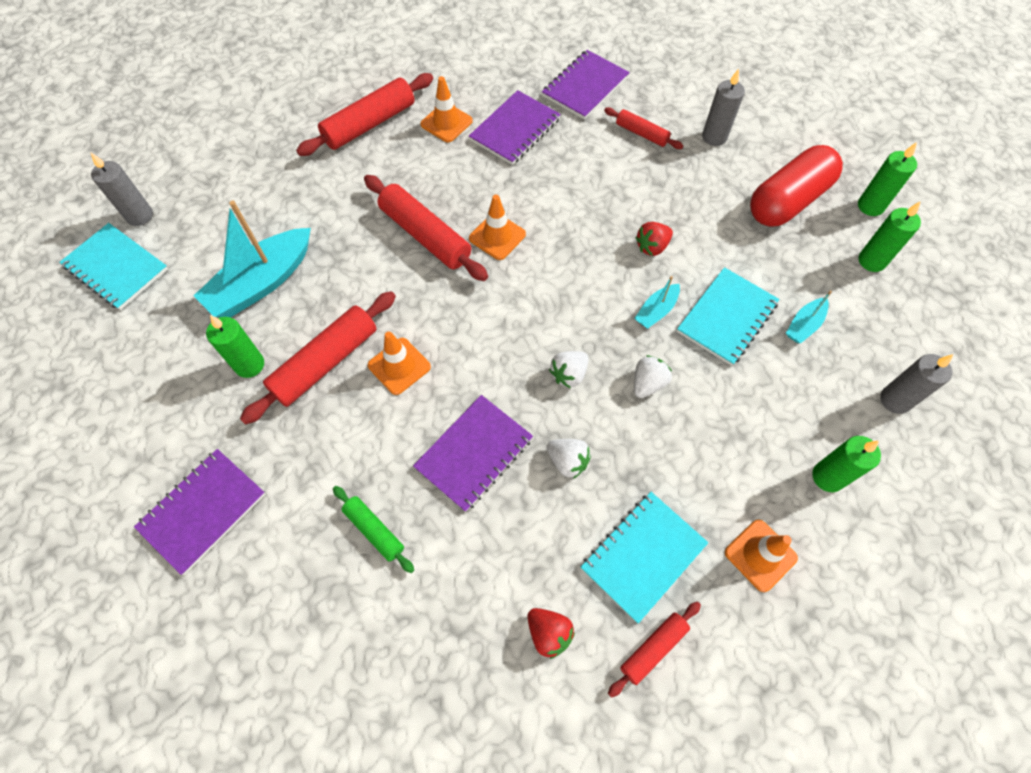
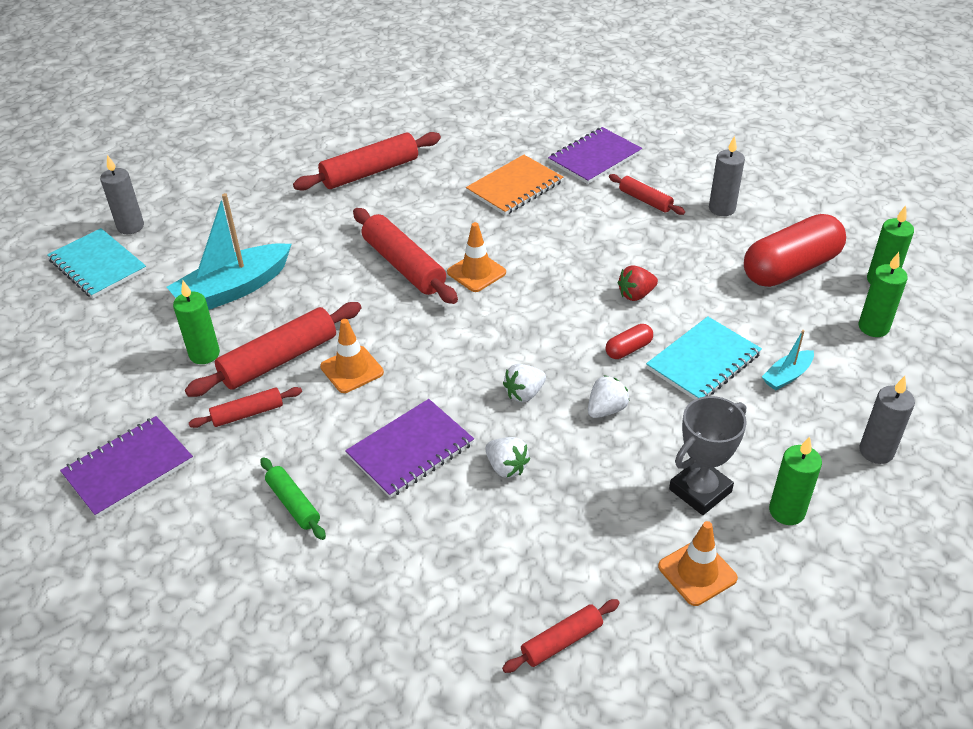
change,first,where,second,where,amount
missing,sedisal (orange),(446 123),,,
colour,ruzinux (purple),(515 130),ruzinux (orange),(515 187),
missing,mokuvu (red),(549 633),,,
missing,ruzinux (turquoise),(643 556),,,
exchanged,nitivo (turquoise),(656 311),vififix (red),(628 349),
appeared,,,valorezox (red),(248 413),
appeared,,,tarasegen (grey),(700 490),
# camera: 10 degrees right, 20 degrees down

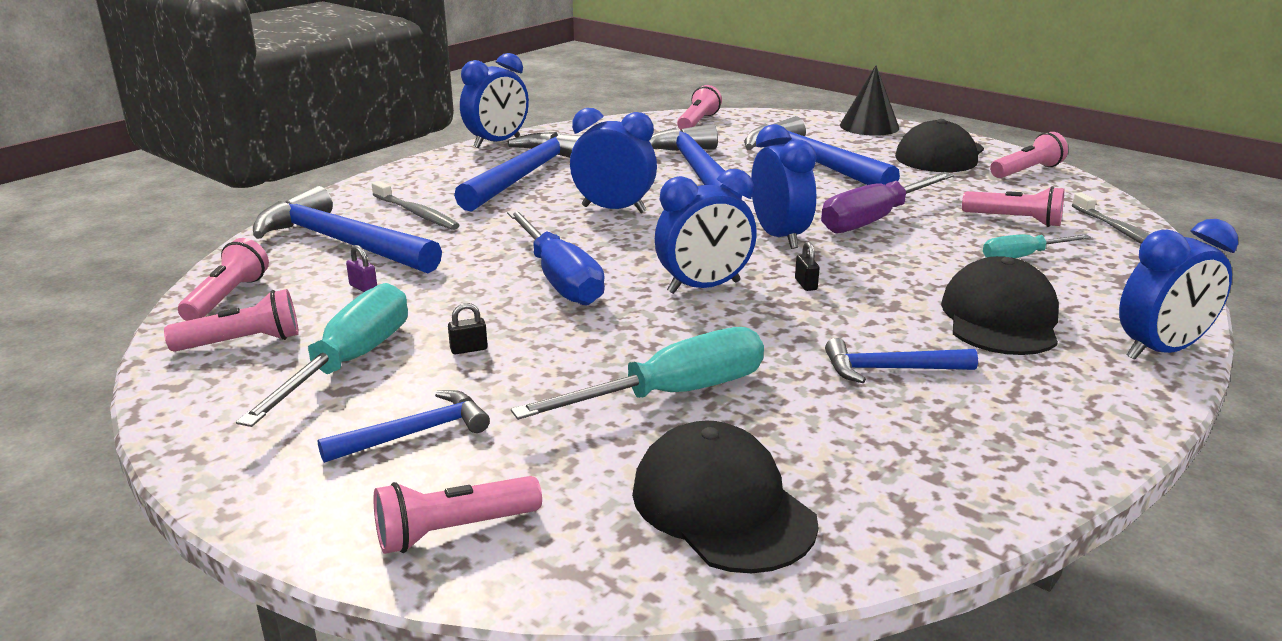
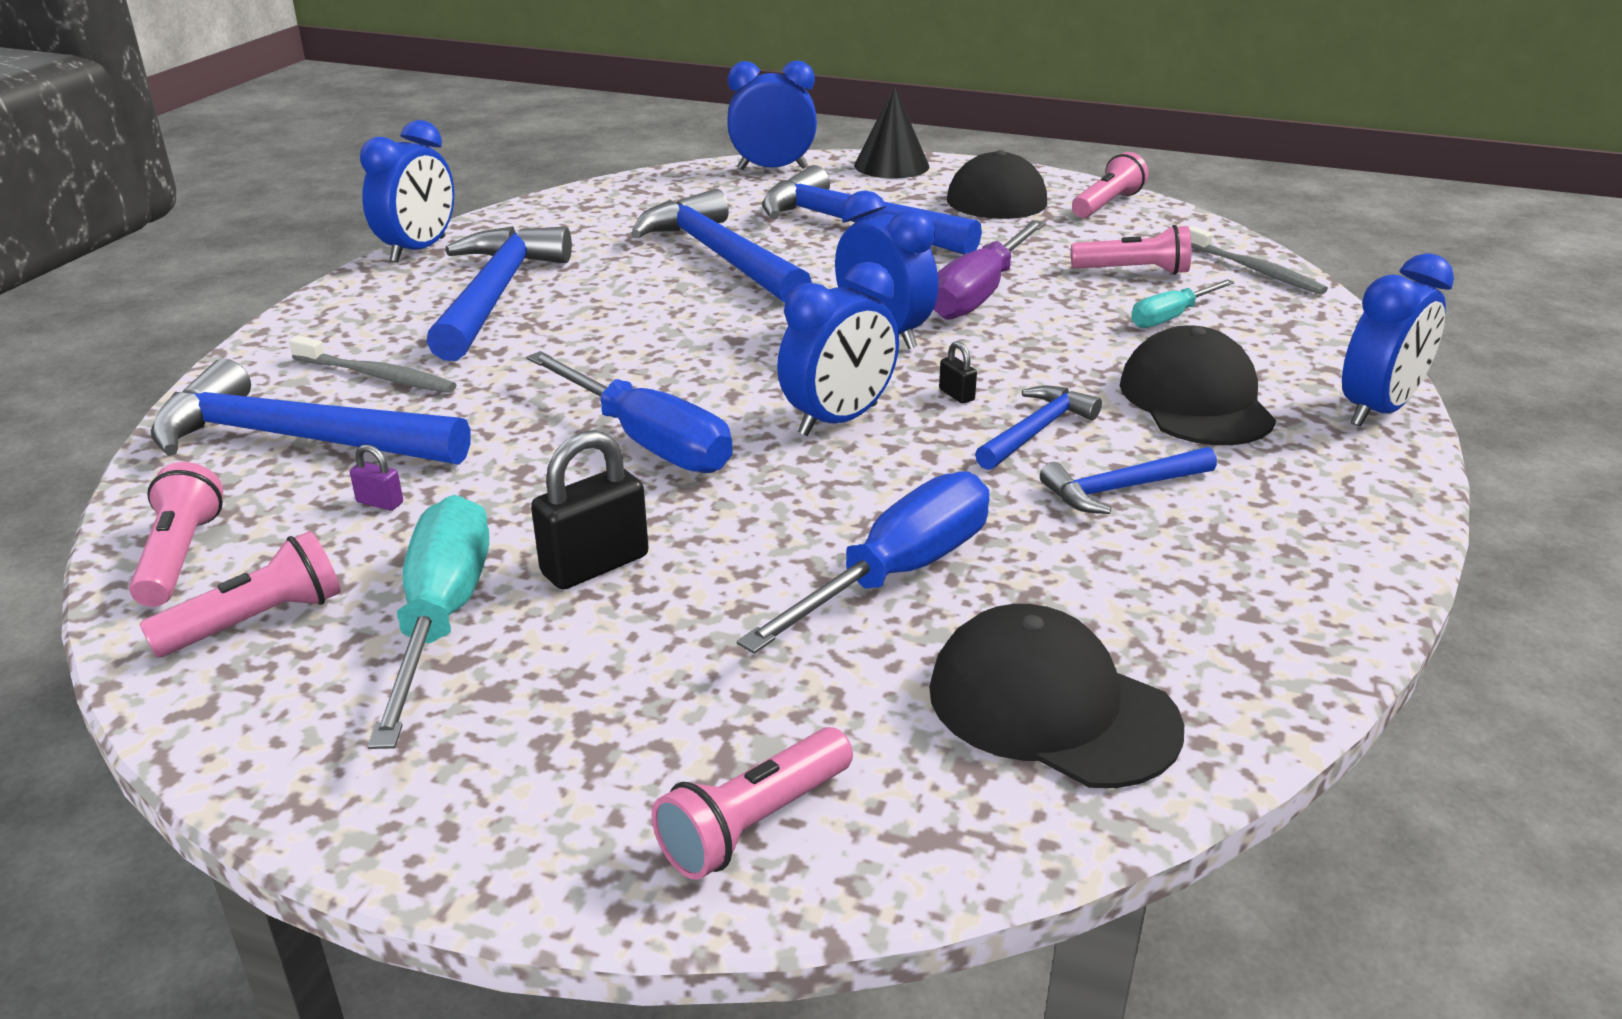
change,first,where,second,where,amount
relocated,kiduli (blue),(414 433),,(1036 431),
size,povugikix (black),(469 349),,(595 565),x2.12
colour,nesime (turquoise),(672 394),nesime (blue),(897 573),
relocated,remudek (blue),(614 209),,(772 168),
missing,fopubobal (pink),(697 122),,,
# camera: 20 degrees left, 5 degrees up

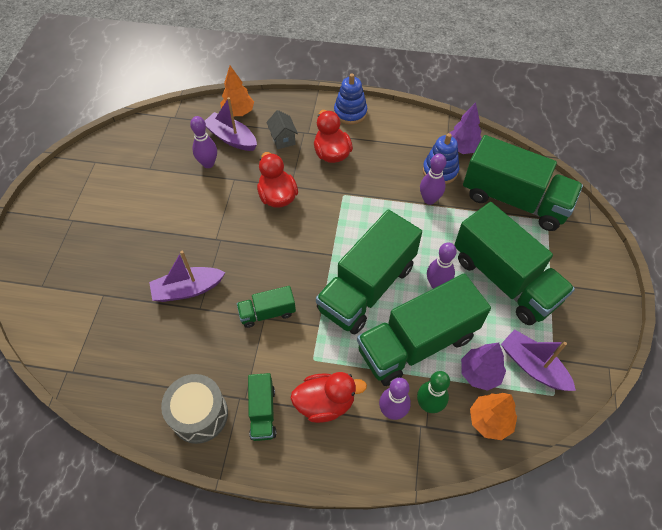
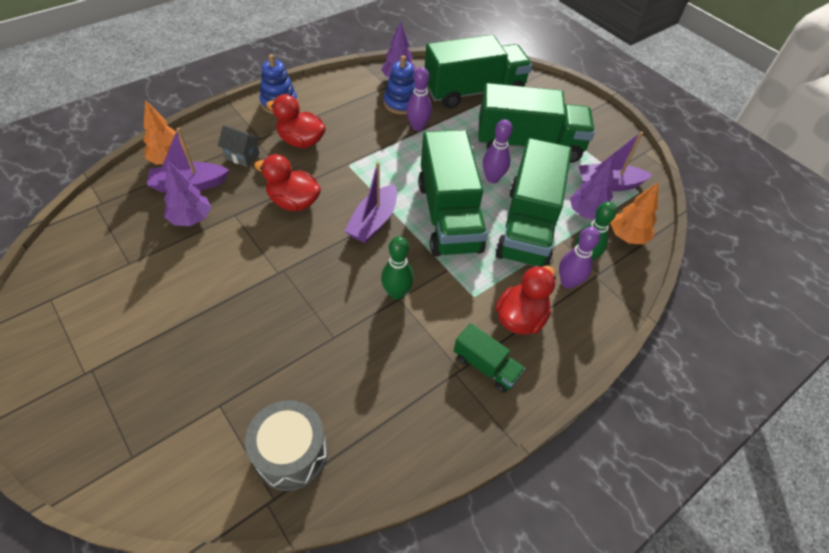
change,first,where,second,where,amount
relocated,nitivo (purple),(188 289),,(373 222),
relocated,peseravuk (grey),(199 414),,(291 453),
exchanged,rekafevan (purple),(208 163),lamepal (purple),(191 219),
exchanged,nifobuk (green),(267 313),rekafevan (green),(396 293),
# camera: 50 degrees left, 5 degrees down

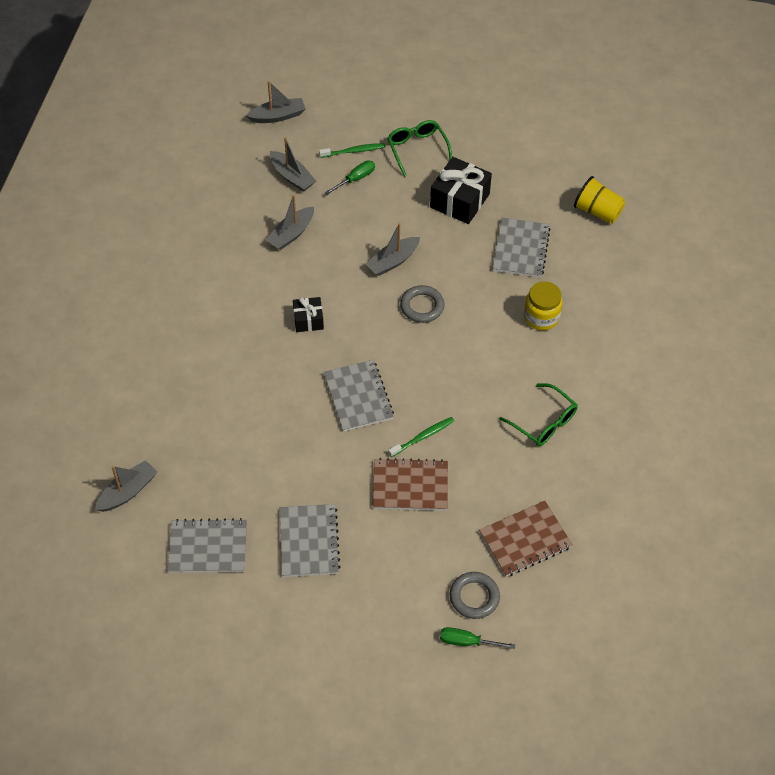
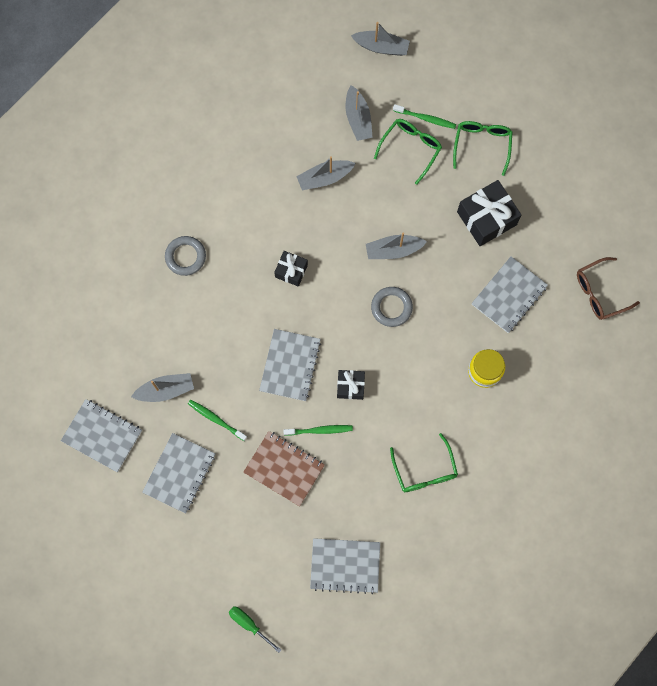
change,first,where,second,where,amount
relocated,nitivo (grey),(128 492),,(165 390),
exchanged,nesime (green),(355 179),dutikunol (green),(410 149),
relocated,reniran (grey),(474 597),,(185 257),
colour,ruzinux (brown),(525 540),ruzinux (grey),(345 565),
exchanged,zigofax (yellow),(597 211),dutikunol (brown),(600 292),
appeared,,,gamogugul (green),(216 419),
appeared,,,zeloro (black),(350 386),
# camera: 30 degrees right, 20 degrees up

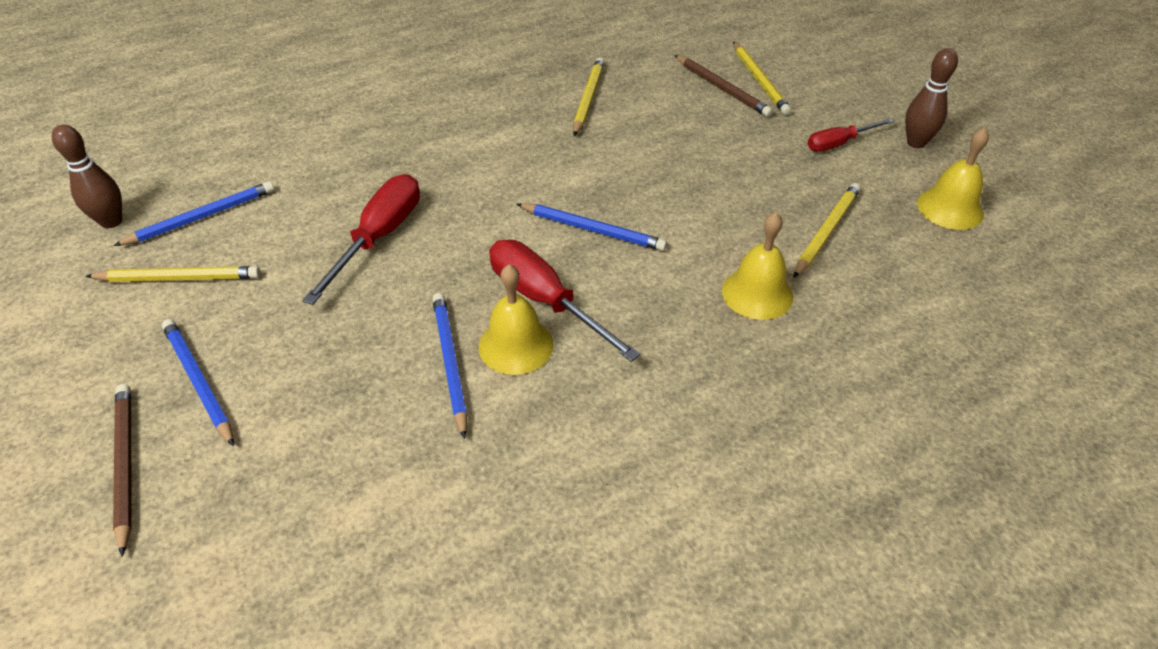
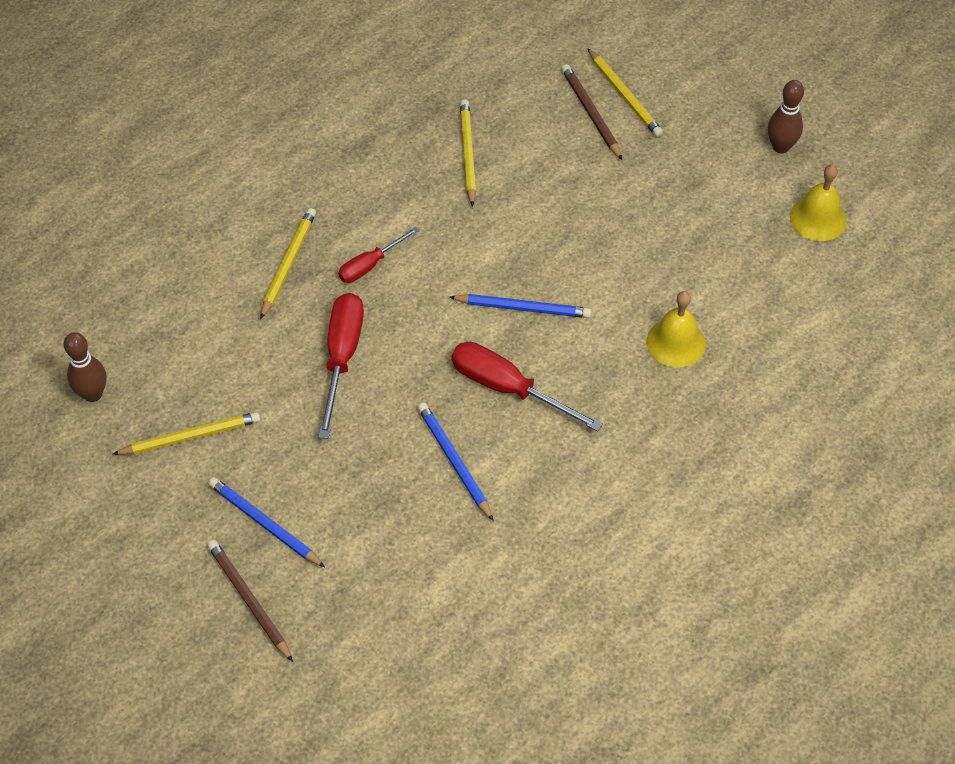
change,first,where,second,where,amount
missing,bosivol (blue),(201 217),,,
missing,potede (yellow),(515 345),,,
spun,bosivol (brown),(721 88),,(591 113),150 degrees counterclockwise
relocated,bosivol (yellow),(826 232),,(288 264),
relocated,nesime (red),(839 143),,(370 265),
# camera: 15 degrees left, 10 degrees up

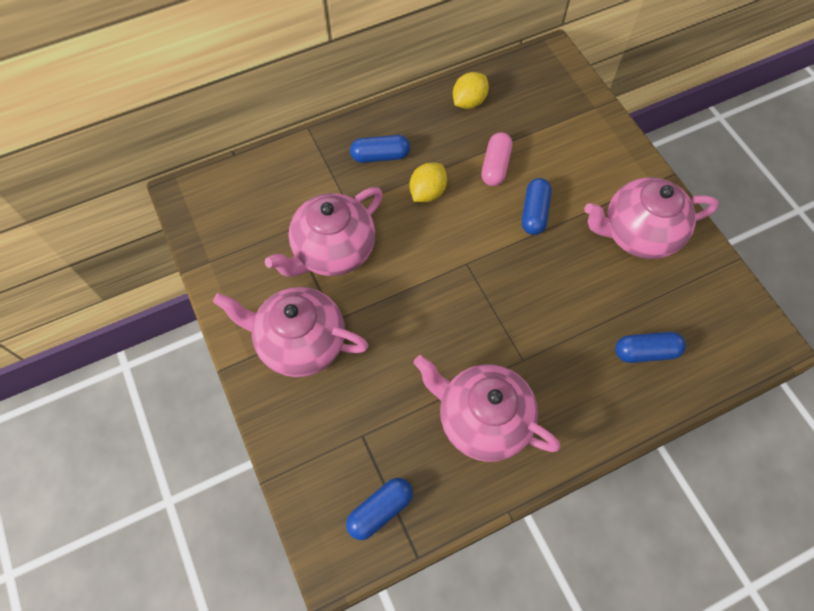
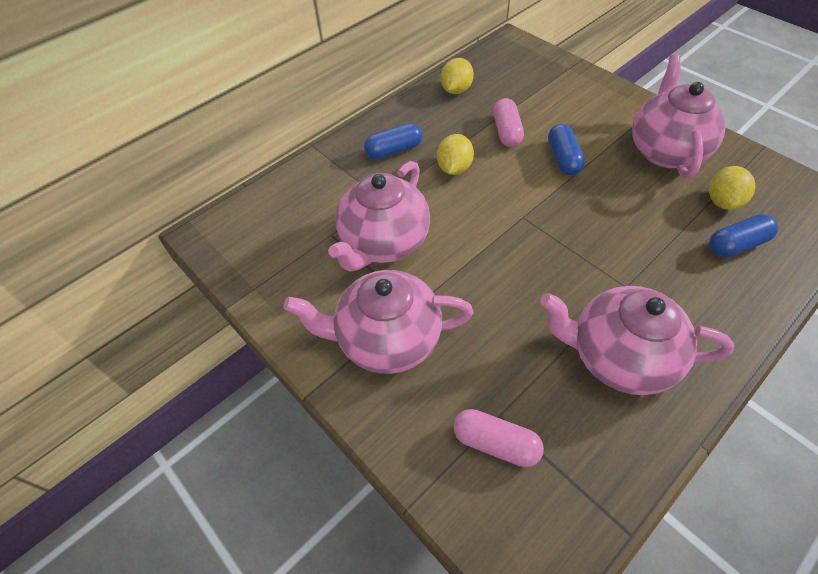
change,first,where,second,where,amount
missing,vififix (blue),(380 510),,,
spun,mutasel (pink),(638 234),,(665 151),120 degrees clockwise
appeared,,,vififix (pink),(495 443),
appeared,,,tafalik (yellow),(722 201),
# camera: 15 degrees left, 10 degrees down

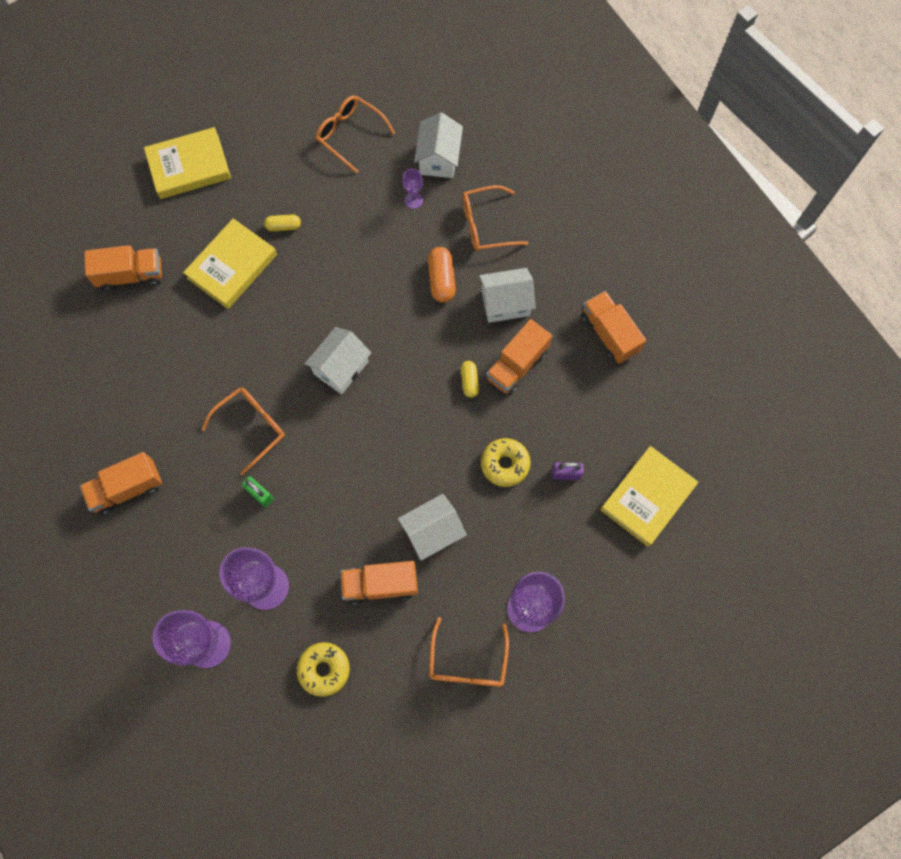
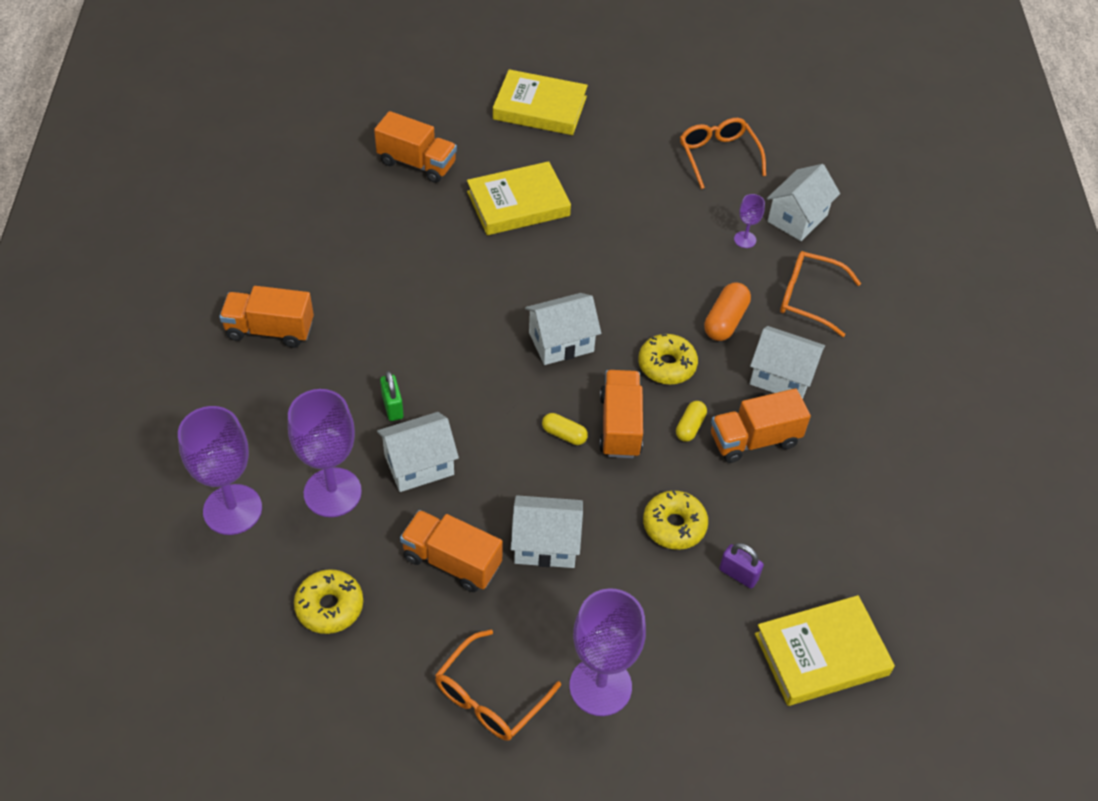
change,first,where,second,where,amount
missing,dutikunol (orange),(251 427),,,
relocated,vififix (yellow),(283 226),,(564 434),
relocated,nifobuk (orange),(609 334),,(620 425),
appeared,,,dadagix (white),(419 465),
appeared,,,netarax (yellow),(667 365),
# camera: 30 degrees right, 20 degrees down

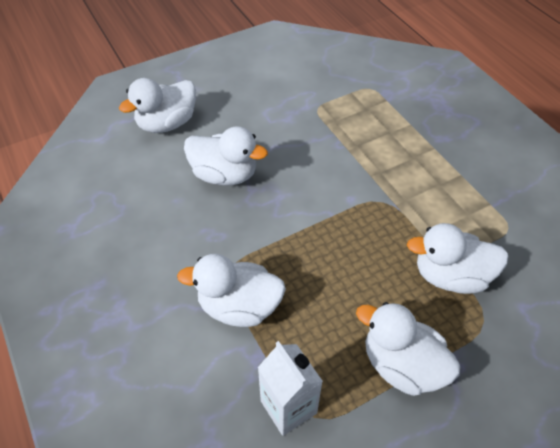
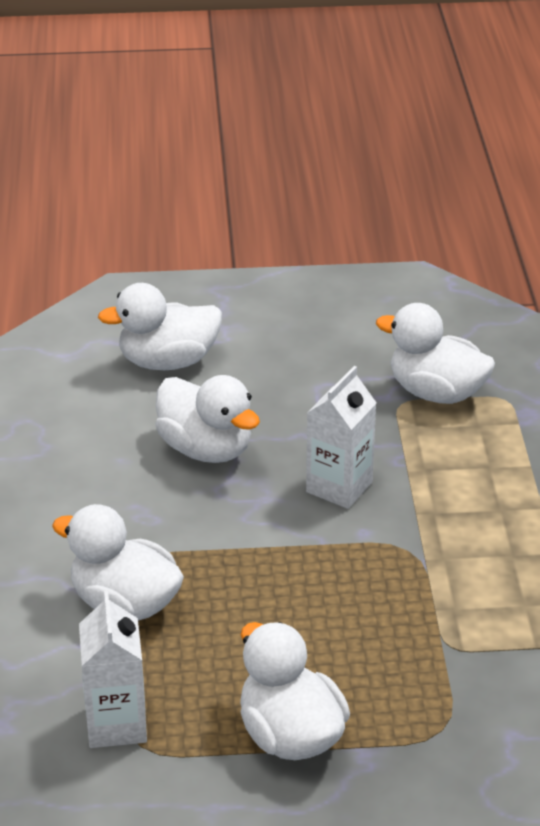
change,first,where,second,where,amount
relocated,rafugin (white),(450 276),,(436 393),
appeared,,,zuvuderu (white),(339 487),
# camera: 25 degrees right, 15 degrees down

